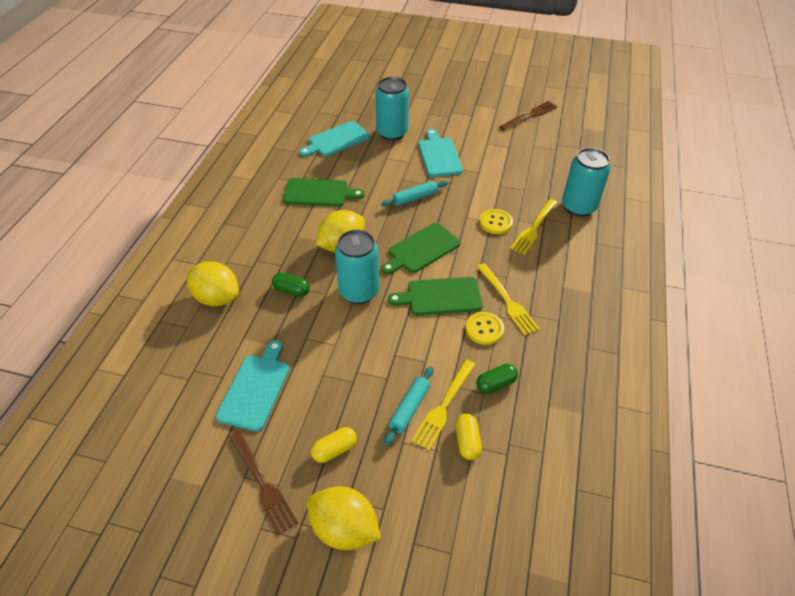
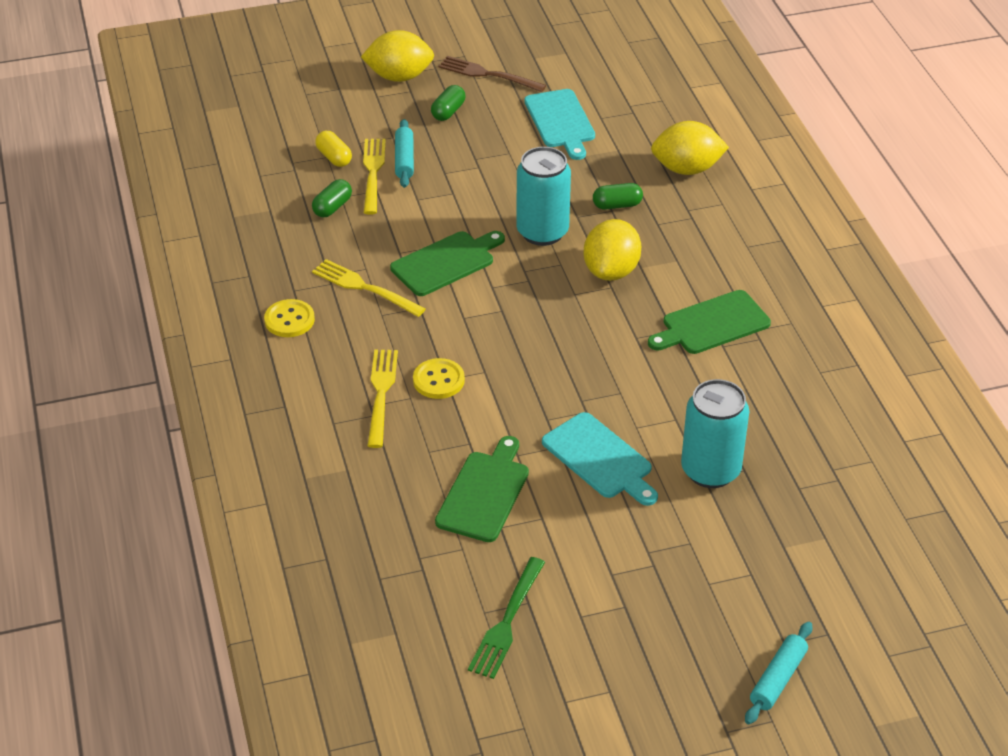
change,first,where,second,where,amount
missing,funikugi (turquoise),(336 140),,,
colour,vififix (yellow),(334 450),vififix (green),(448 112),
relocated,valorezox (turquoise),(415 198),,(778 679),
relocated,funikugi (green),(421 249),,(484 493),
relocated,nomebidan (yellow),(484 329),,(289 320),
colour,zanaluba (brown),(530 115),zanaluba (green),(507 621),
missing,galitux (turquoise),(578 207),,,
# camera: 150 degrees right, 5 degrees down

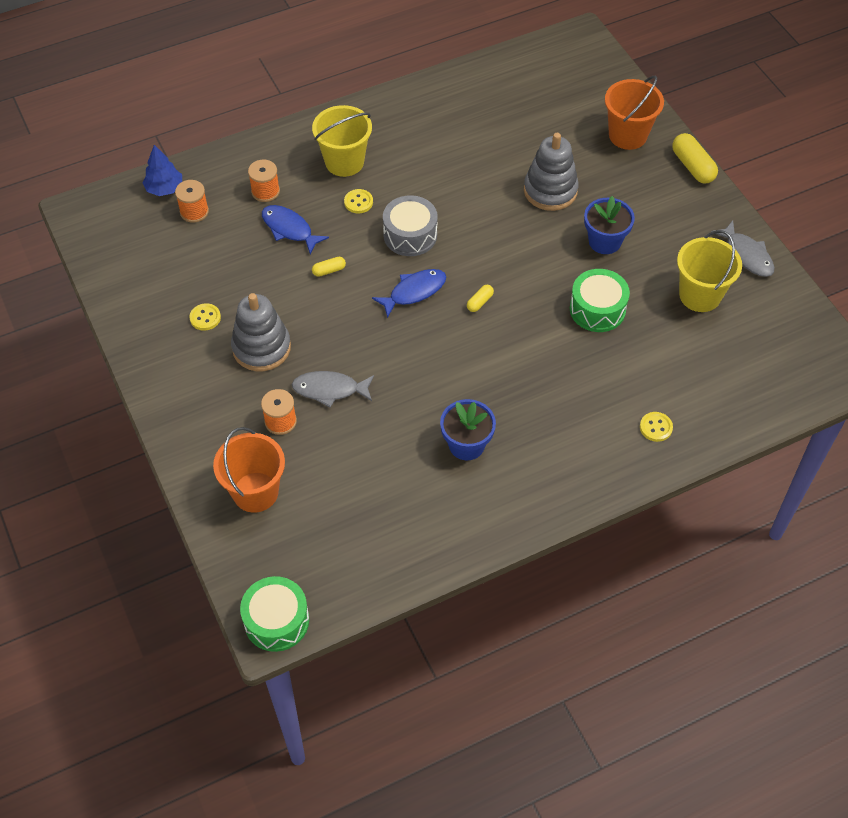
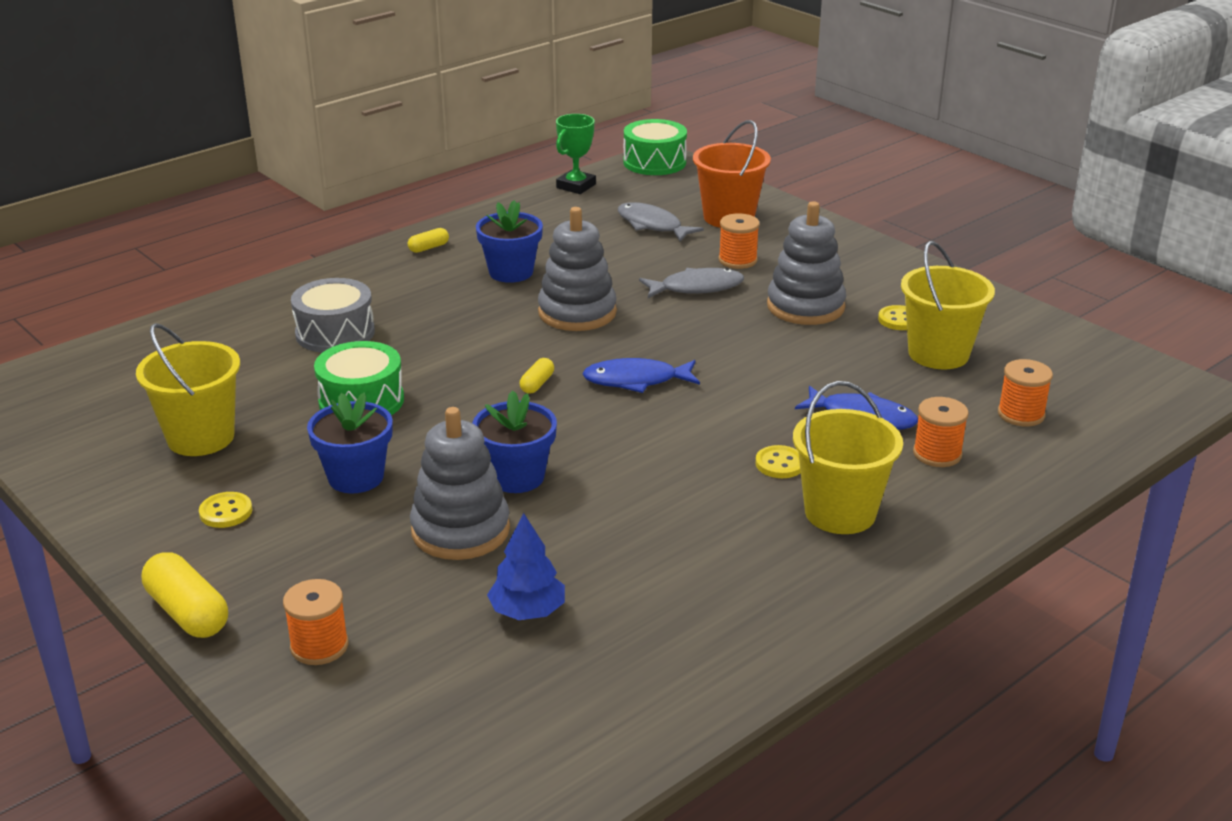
change,first,where,second,where,amount
relocated,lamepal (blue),(164 188),,(527 611),
relocated,vififix (yellow),(329 270),,(428 248),
spun,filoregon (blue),(414 292),,(636 380),45 degrees clockwise
relocated,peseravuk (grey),(410 235),,(335 333),
exchanged,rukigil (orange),(627 135),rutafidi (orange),(319 646),
relocated,nomebidan (yellow),(656 427),,(226 512),
relocated,filoregon (grey),(747 255),,(652 225),
appeared,,,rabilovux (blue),(516 477),
appeared,,,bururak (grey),(577 312),
appeared,,,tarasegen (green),(576 186),
appeared,,,rukigil (yellow),(938 354),
# camera: 165 degrees right, 25 degrees down

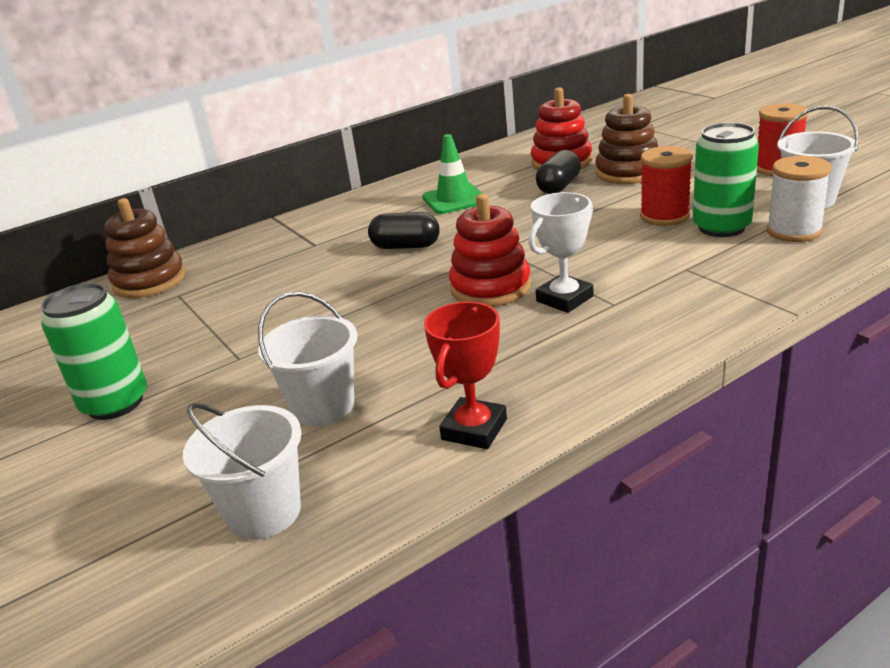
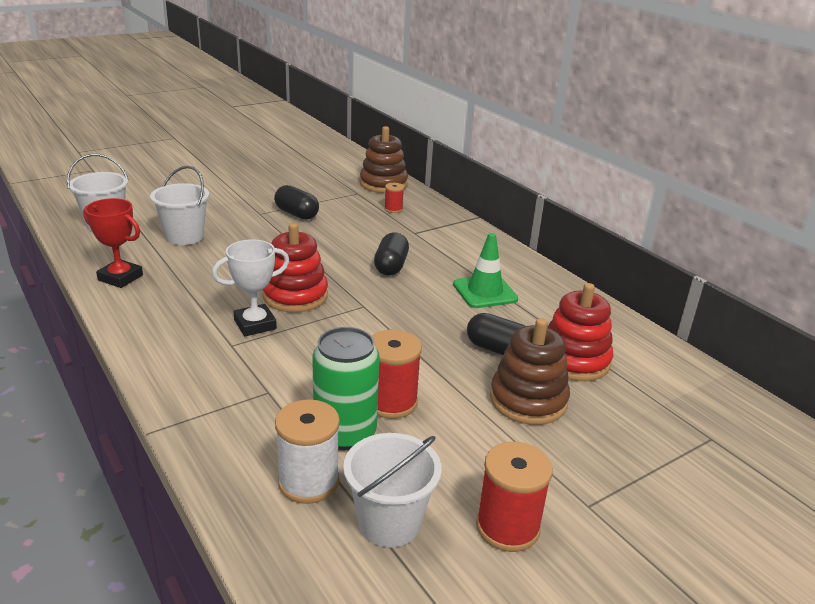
change,first,where,second,where,amount
missing,galitux (green),(115 403),,,
spun,tarasegen (white),(564 299),,(255 324),75 degrees counterclockwise
appeared,,,vififix (black),(296 214),
appeared,,,rutafidi (red),(393 209),
# camera: 85 degrees right, 0 degrees up

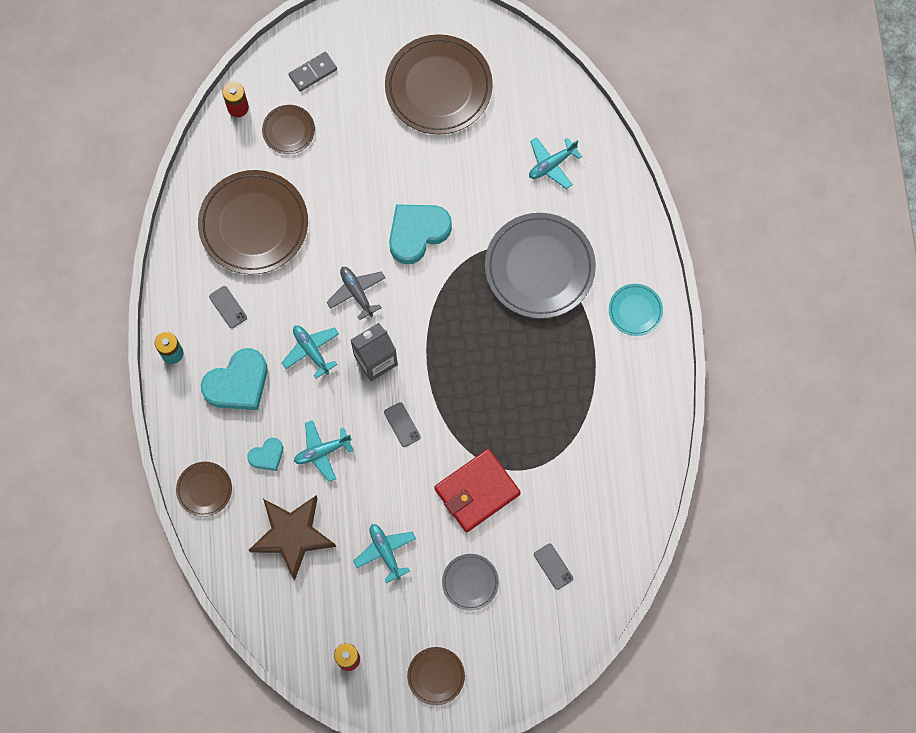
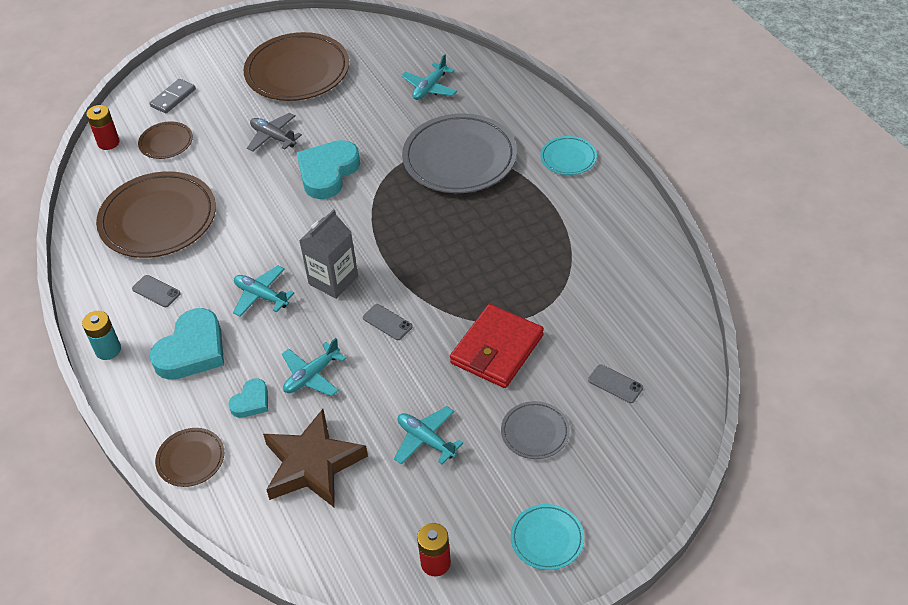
change,first,where,second,where,amount
relocated,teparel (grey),(357 293),,(273 137),
colour,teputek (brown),(436 676),teputek (turquoise),(547 539),
# camera: 20 degrees left, 25 degrees down

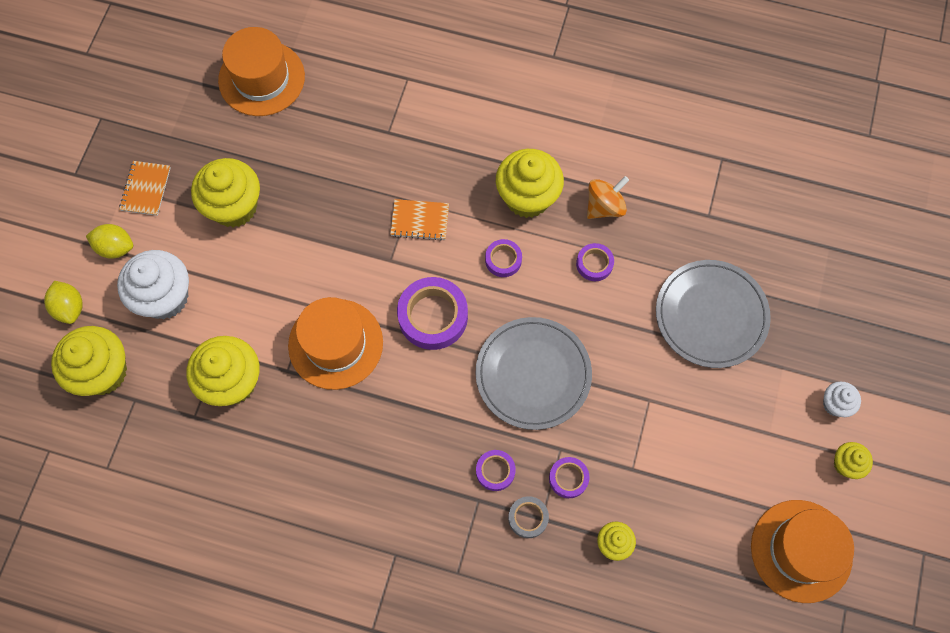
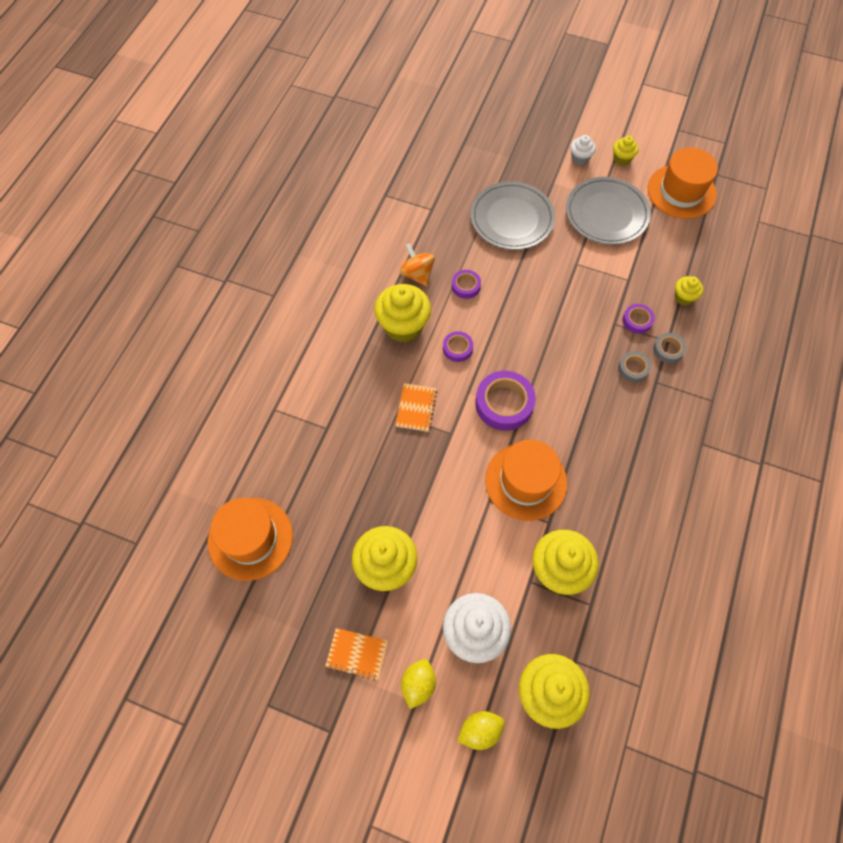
change,first,where,second,where,amount
relocated,teputek (grey),(533 374),,(606 213),
colour,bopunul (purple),(495 471),bopunul (grey),(633 368),
# camera: 85 degrees left, 5 degrees down

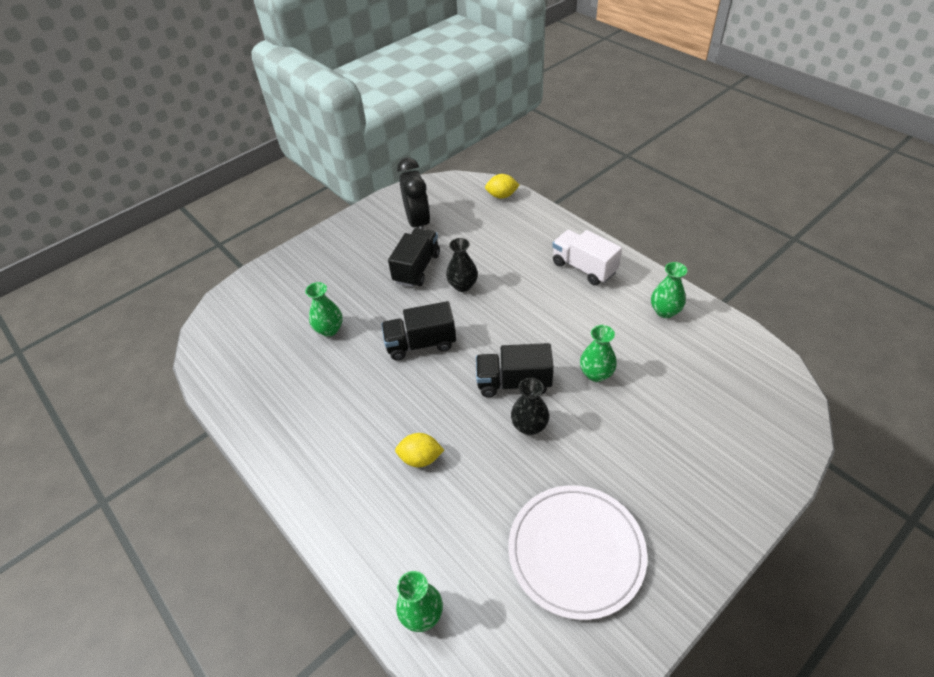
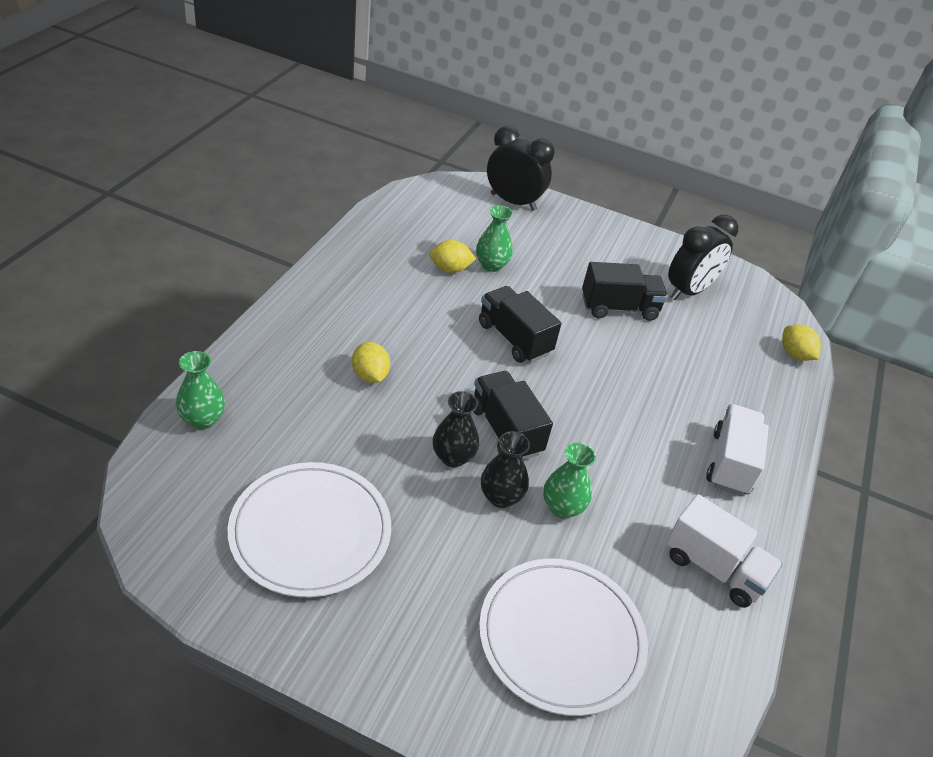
change,first,where,second,where,amount
relocated,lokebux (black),(463 285),,(500 497),
exchanged,lokebux (green),(665 311),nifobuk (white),(714 568),
appeared,,,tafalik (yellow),(450 269),
appeared,,,teputek (white),(561 637),
appeared,,,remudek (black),(513 202),
# camera: 55 degrees right, 5 degrees down

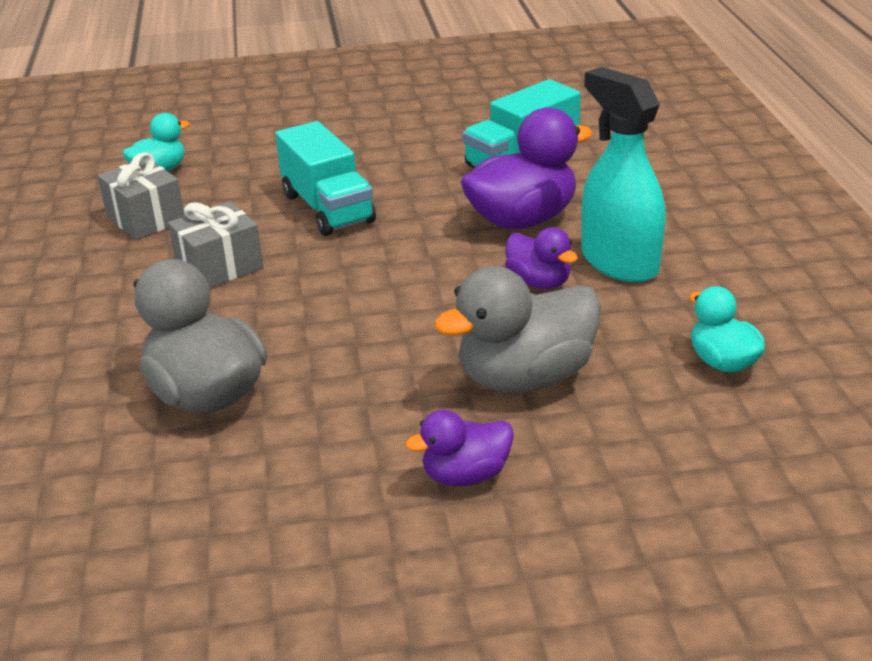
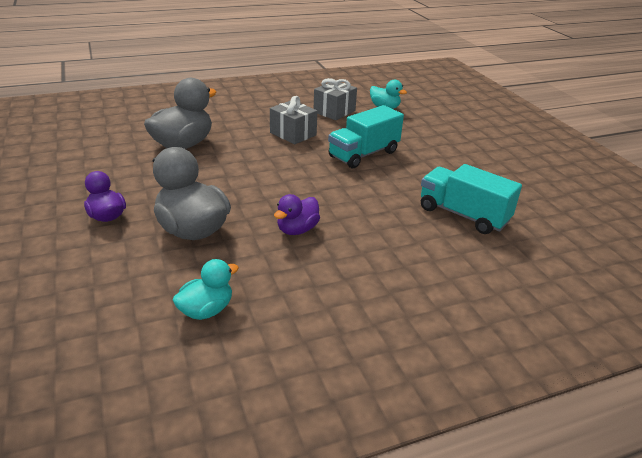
change,first,where,second,where,amount
missing,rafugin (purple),(522 220),,,
missing,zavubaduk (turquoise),(619 262),,,
# camera: 75 degrees right, 0 degrees up

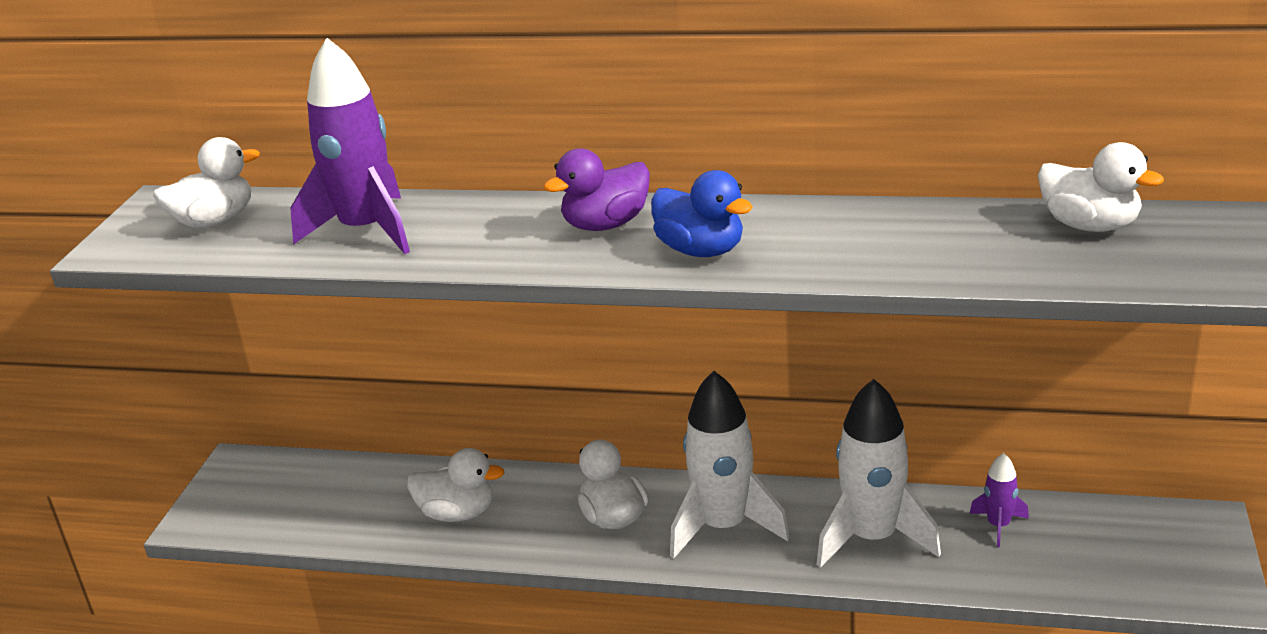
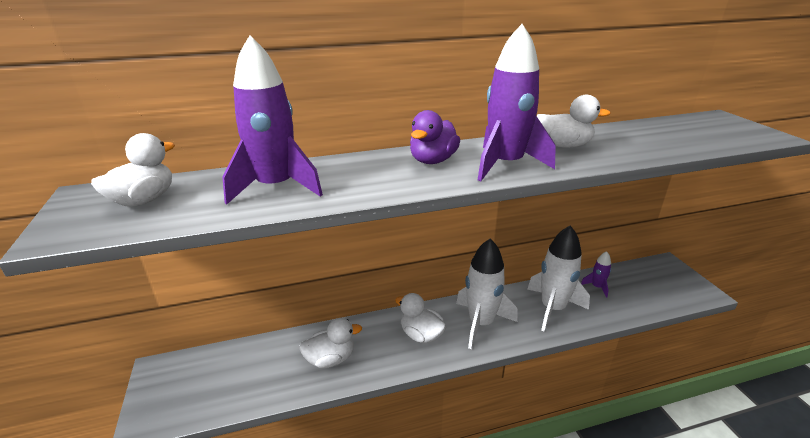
change,first,where,second,where,amount
exchanged,rafugin (blue),(701 250),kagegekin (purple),(505 165),
relocated,rafugin (white),(1089 225),,(563 145),
# camera: 30 degrees left, 0 degrees up

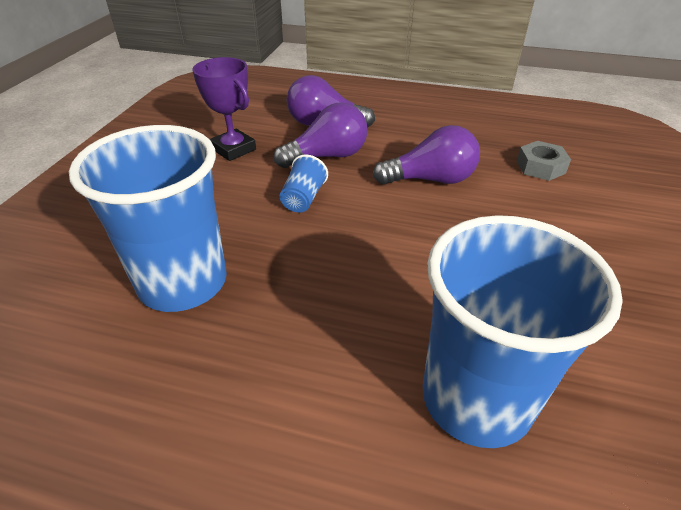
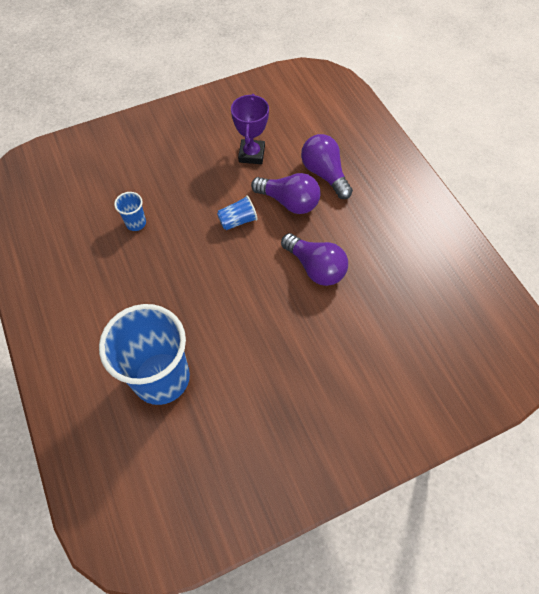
change,first,where,second,where,amount
size,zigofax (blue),(183 282),,(136 223),x0.42
missing,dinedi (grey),(540 167),,,
# camera: 50 degrees right, 20 degrees up

